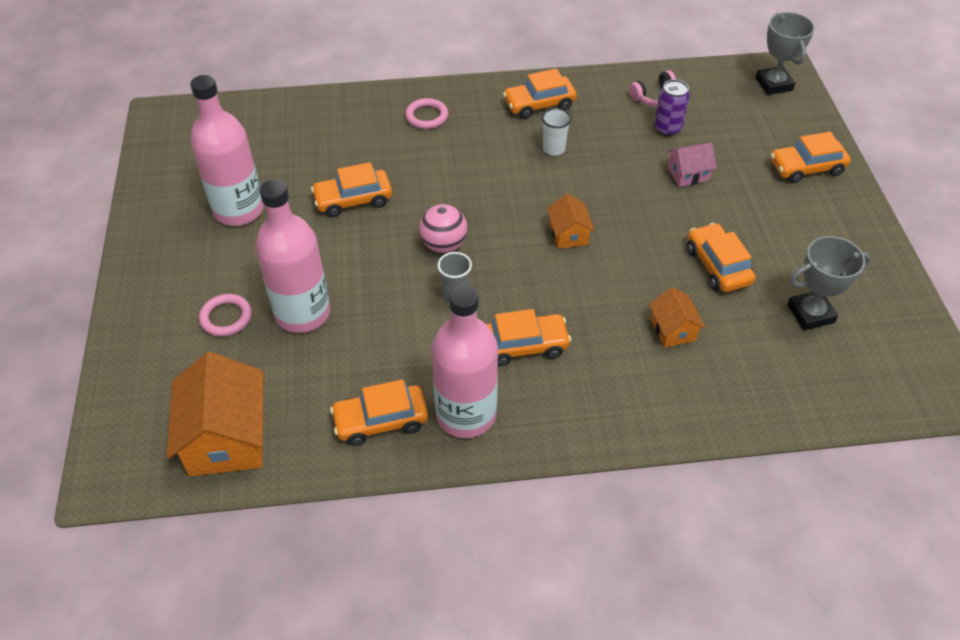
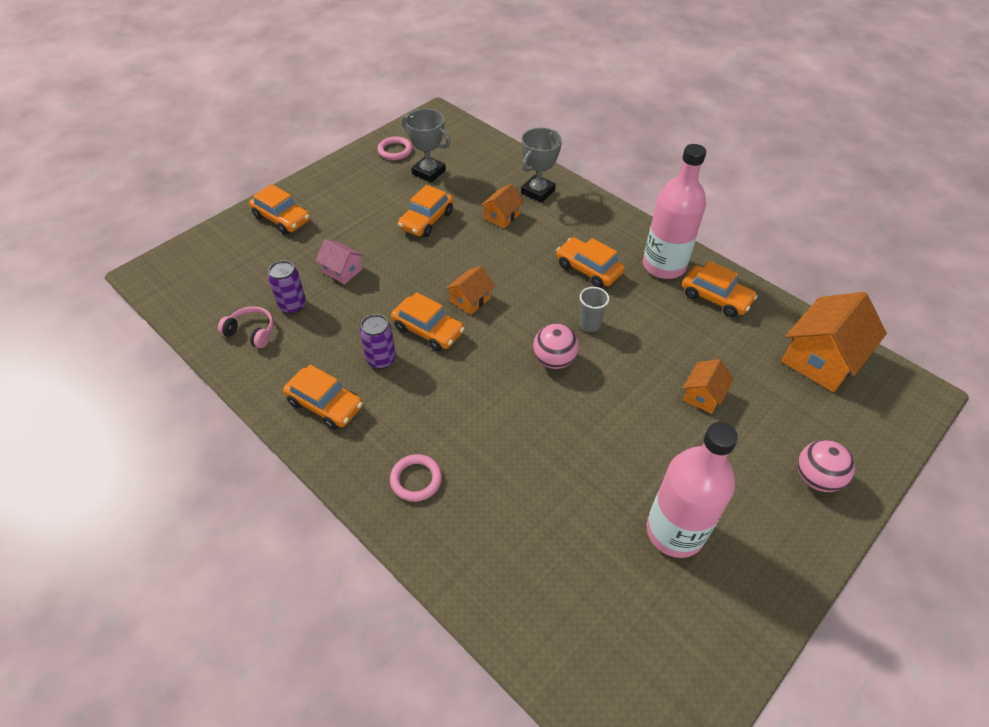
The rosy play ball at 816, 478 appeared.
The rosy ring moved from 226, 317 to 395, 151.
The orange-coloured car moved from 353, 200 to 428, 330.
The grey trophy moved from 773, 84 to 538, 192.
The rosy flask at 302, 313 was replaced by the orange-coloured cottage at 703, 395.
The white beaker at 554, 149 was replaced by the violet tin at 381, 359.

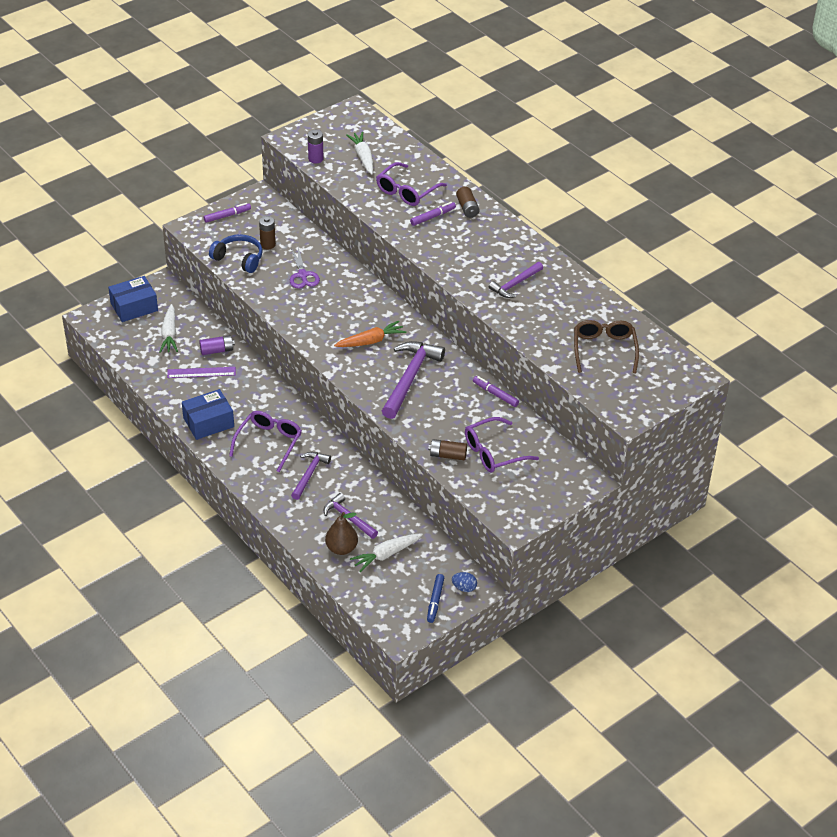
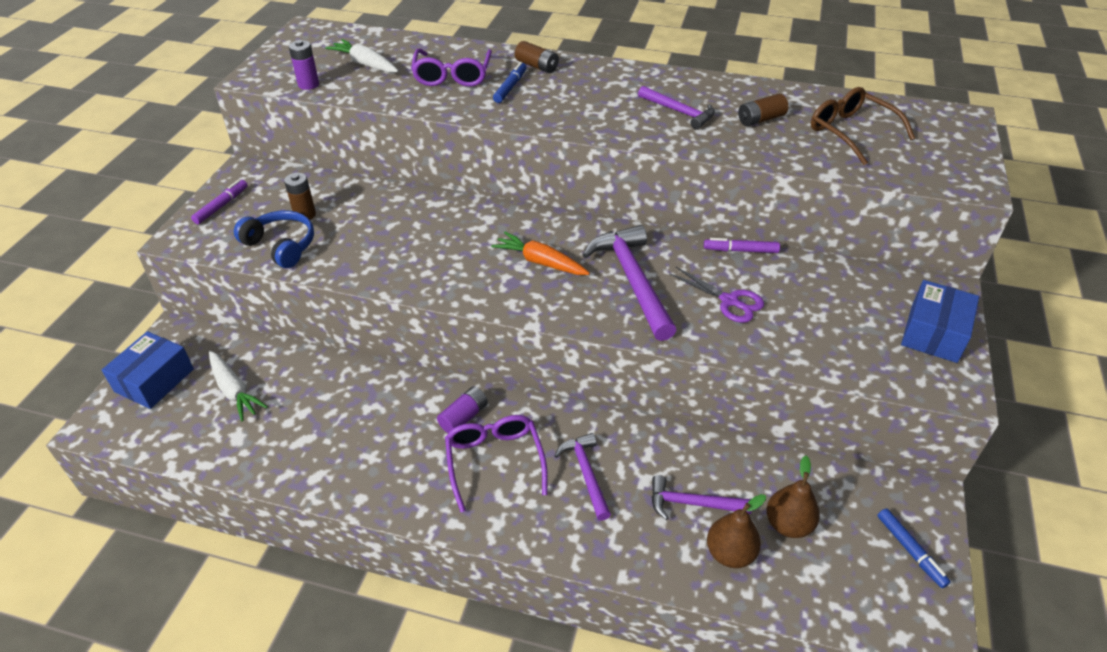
The violet straightedge at 201, 372 disappeared.
The cobalt egg shape at 464, 588 disappeared.
The violet eyeglasses at 493, 452 disappeared.
The cobalt package moved from 208, 422 to 933, 333.
The violet power cell moved from 217, 350 to 464, 417.
The violet shears moved from 302, 275 to 729, 301.
The brown power cell moved from 447, 455 to 760, 119.
The white root vegetable at 386, 554 was replaced by the brown toy pear at 788, 524.
The violet marker at 433, 217 became the cobalt marker at 510, 87.
The cobalt headphones at 239, 259 turned 45 degrees clockwise.
The orange-coloured root vegetable at 370, 341 turned 90 degrees counterclockwise.
The violet claw hammer at 515, 284 turned 60 degrees counterclockwise.

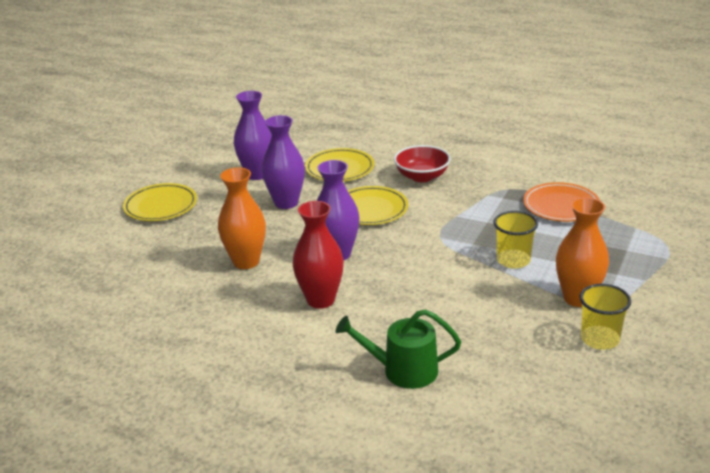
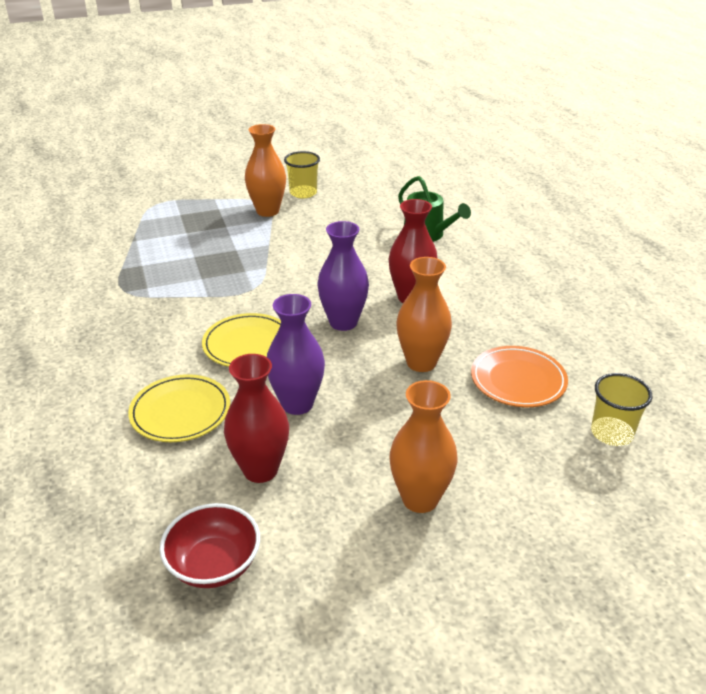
The red deep dish moved from 422, 176 to 214, 564.
The golden beaker moved from 513, 260 to 611, 433.
The orange-coloured dinner plate moved from 561, 206 to 518, 380.
The golden dinner plate at 160, 206 was replaced by the orange-coloured flower vase at 420, 499.
The violet flower vase at 257, 174 became the red flower vase at 260, 470.

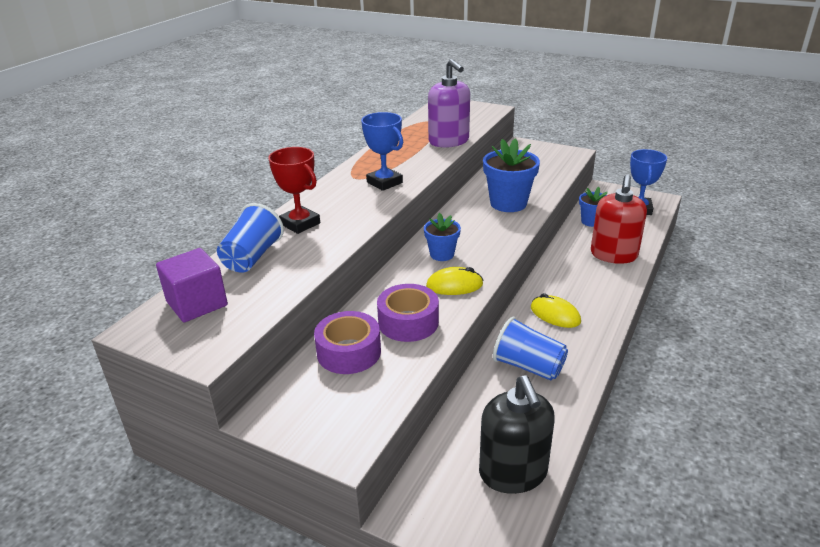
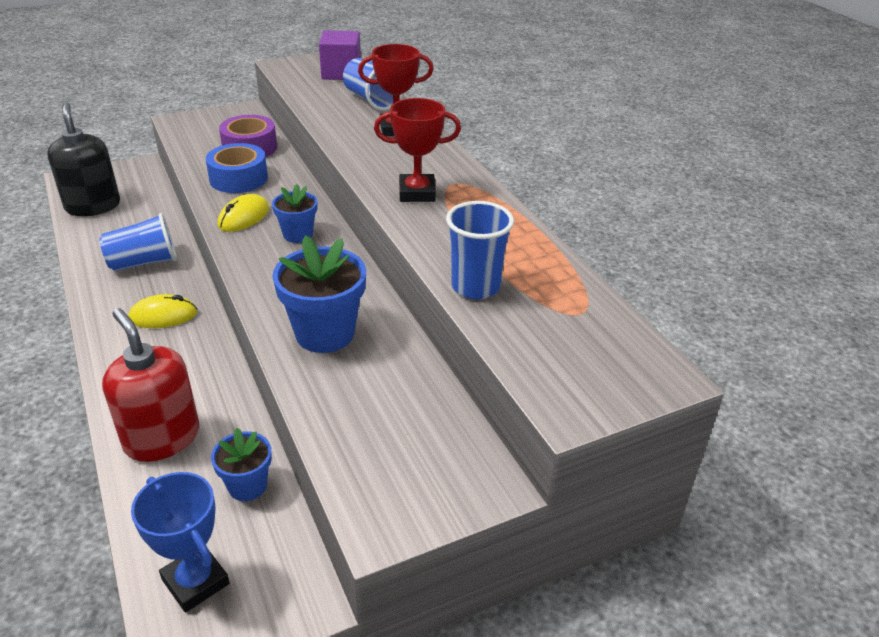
The violet soap pump at 449, 141 was replaced by the cobalt beaker at 475, 287.
The cobalt trophy at 384, 182 became the red trophy at 417, 193.
The violet sticky tape at 408, 322 became the cobalt sticky tape at 238, 178.
The jet-black soap pump at 513, 473 turned 45 degrees clockwise.

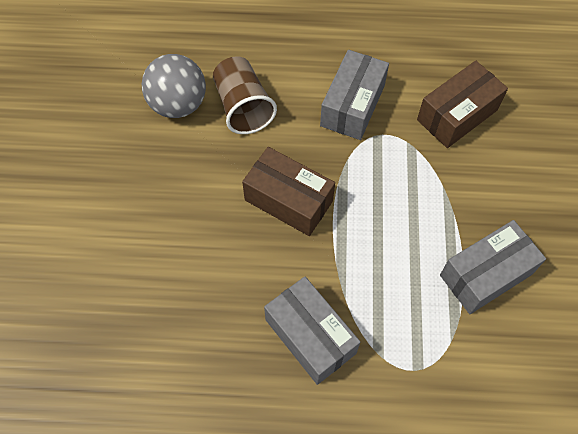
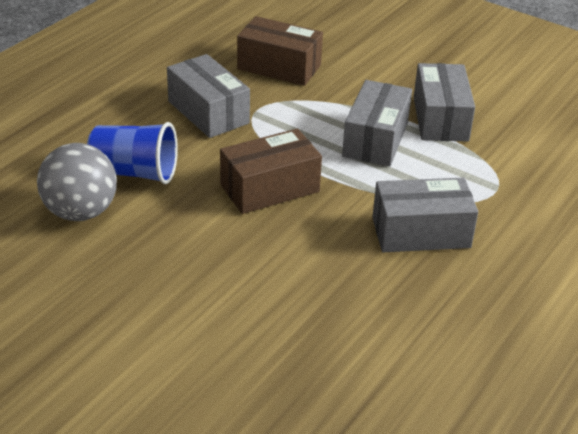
The grey package at 375, 139 appeared.
The brown beaker at 243, 107 became the cobalt beaker at 135, 173.
The brown package at 457, 115 turned 60 degrees counterclockwise.

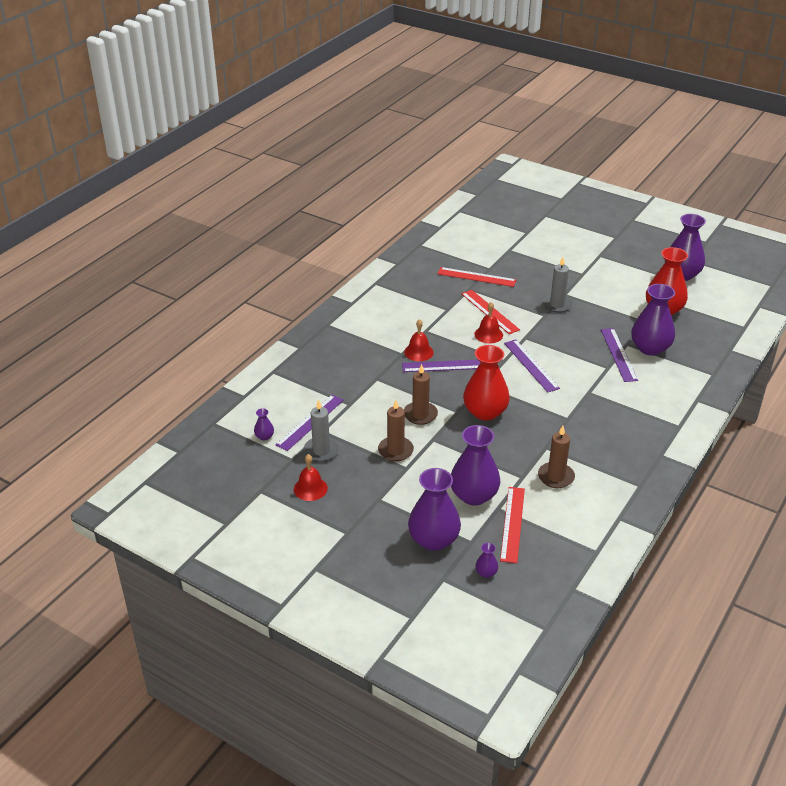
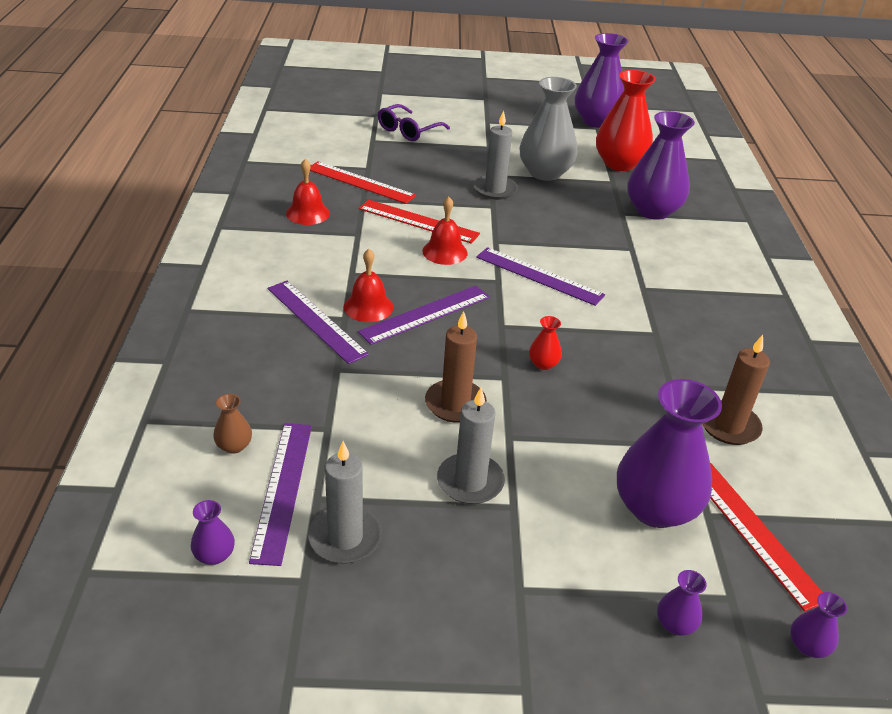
The brown flower vase at 234, 446 appeared.
The violet eyeglasses at 408, 130 appeared.
The grey flower vase at 545, 173 appeared.
The red hand bell moved from 310, 488 to 308, 213.
The violet straightedge moved from 618, 354 to 315, 321.
The brown pillar candle at 395, 450 became the grey pillar candle at 470, 482.
The red straightedge at 476, 277 turned 45 degrees clockwise.
The violet flower vase at 433, 539 changed to 0.42 times the size.
The red flower vase at 485, 412 changed to 0.42 times the size.

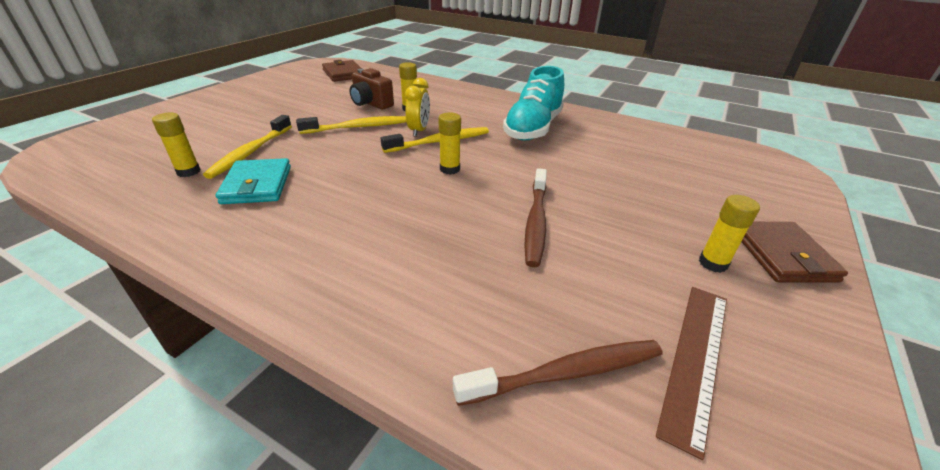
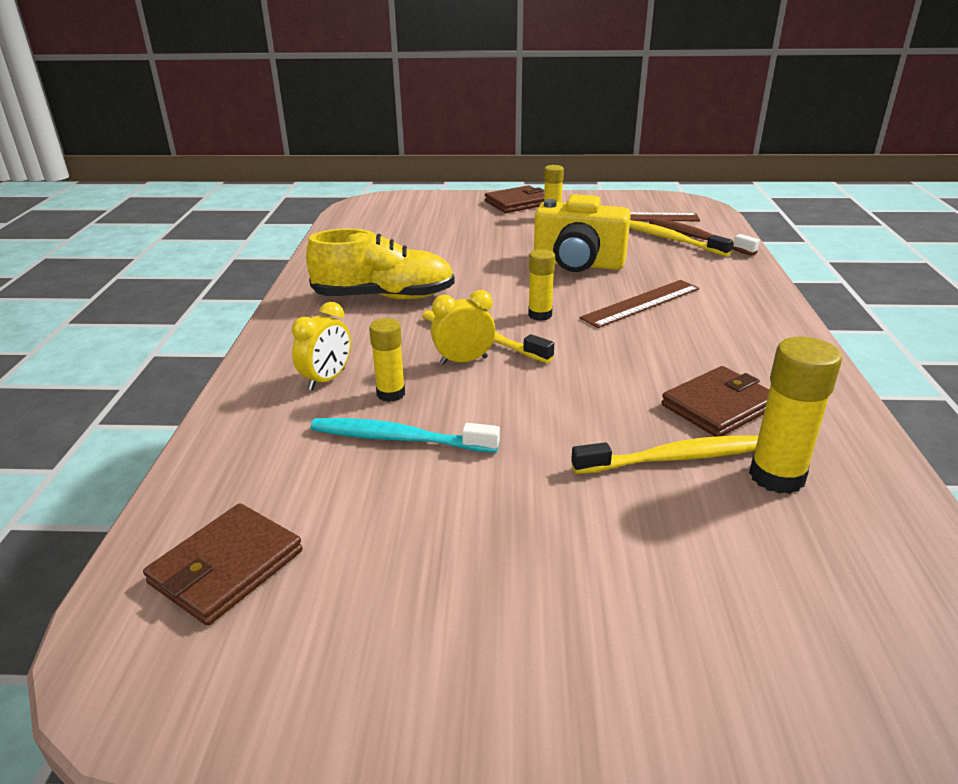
The golden bedside clock at 327, 379 appeared.
The brown straightedge at 641, 303 appeared.
The golden dental brush moved from 358, 127 to 670, 239.
The brown camera at 371, 104 was replaced by the turquoise dental brush at 399, 439.
The brown dental brush at 536, 222 was replaced by the golden camera at 578, 264.
The turquoise wallet at 257, 185 became the brown wallet at 718, 406.
The turquoise lace-up shoe at 533, 128 became the golden lace-up shoe at 384, 297.
The golden stick of glue at 188, 171 changed to 1.57 times the size.

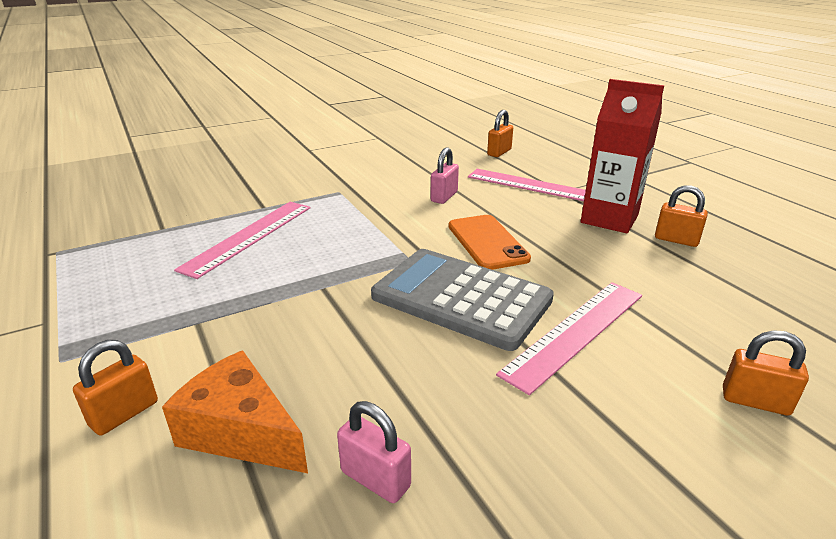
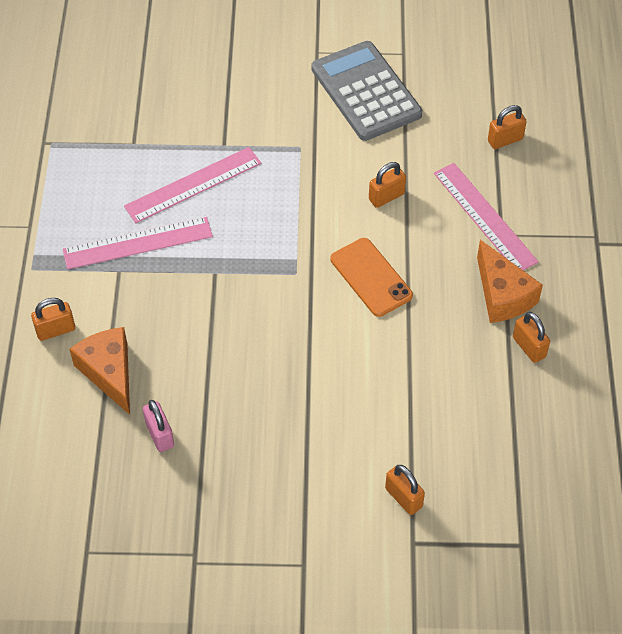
The grey adding machine moved from 461, 298 to 365, 92.
The rosy straightedge moved from 575, 332 to 137, 243.
The red juice carton at 609, 219 was replaced by the orange-coloured cheese at 502, 295.
The rosy small lock at 444, 197 became the orange-coloured small lock at 386, 197.
The orange-coloured phone at 487, 242 turned 45 degrees counterclockwise.

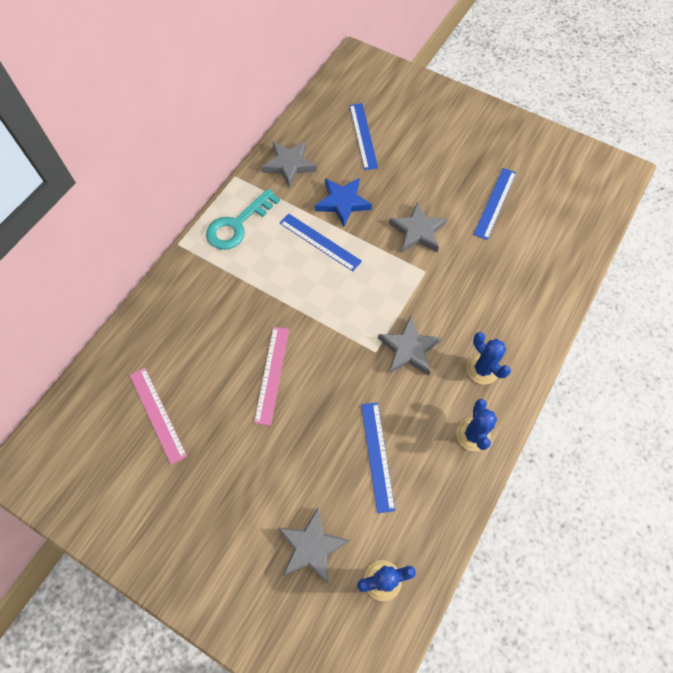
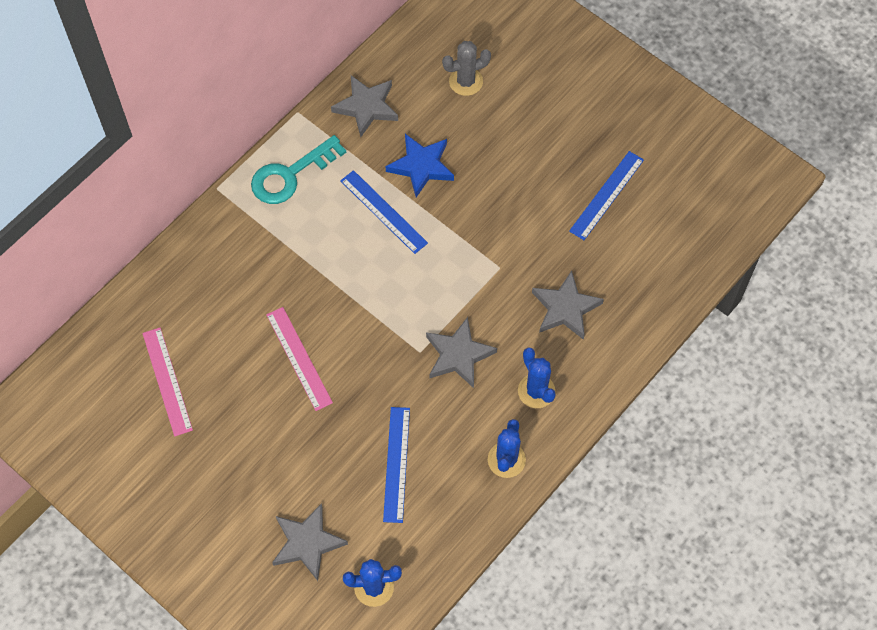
The grey five-pointed star moved from 417, 231 to 565, 308.
The cobalt straightedge at 363, 136 was replaced by the grey cactus at 466, 81.
The rosy straightedge at 272, 374 turned 45 degrees counterclockwise.

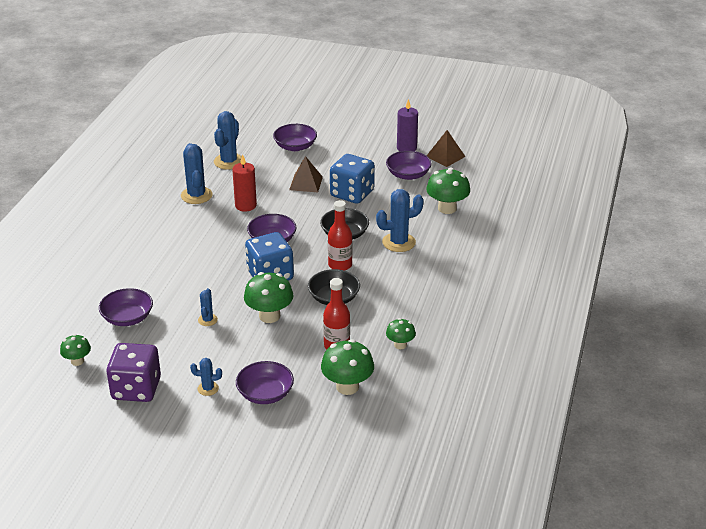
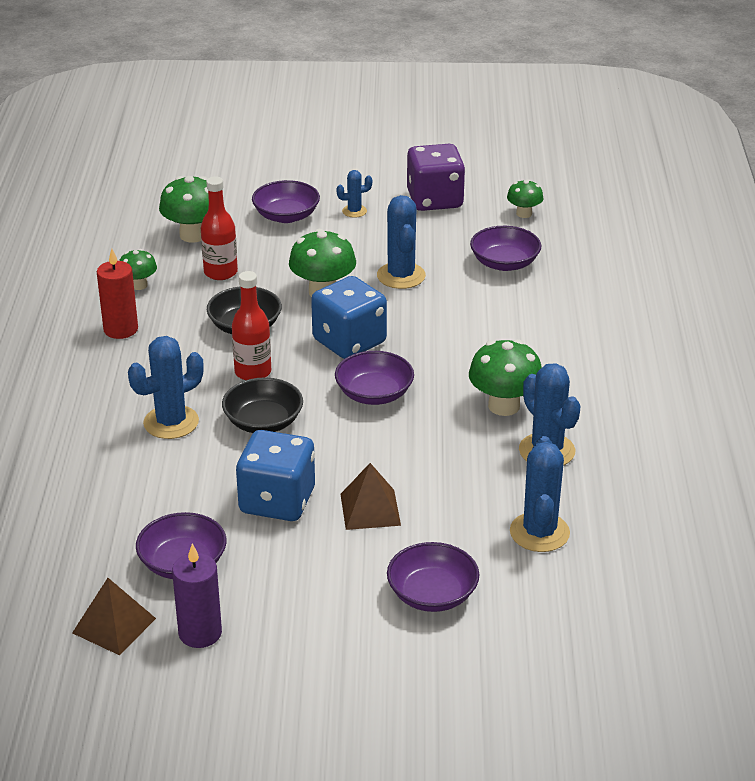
The red pillar candle moved from 245, 205 to 121, 329.
The leaf-green mushroom moved from 447, 208 to 504, 406.
The cobalt cactus at 207, 320 changed to 1.85 times the size.

